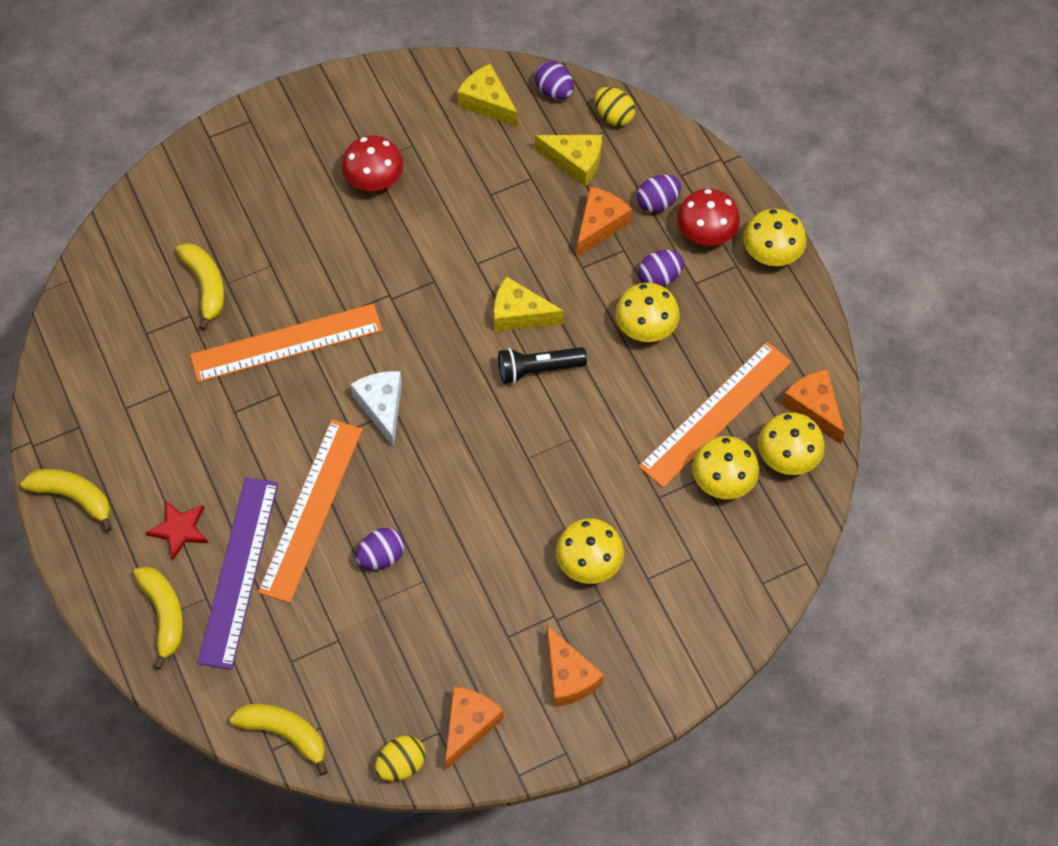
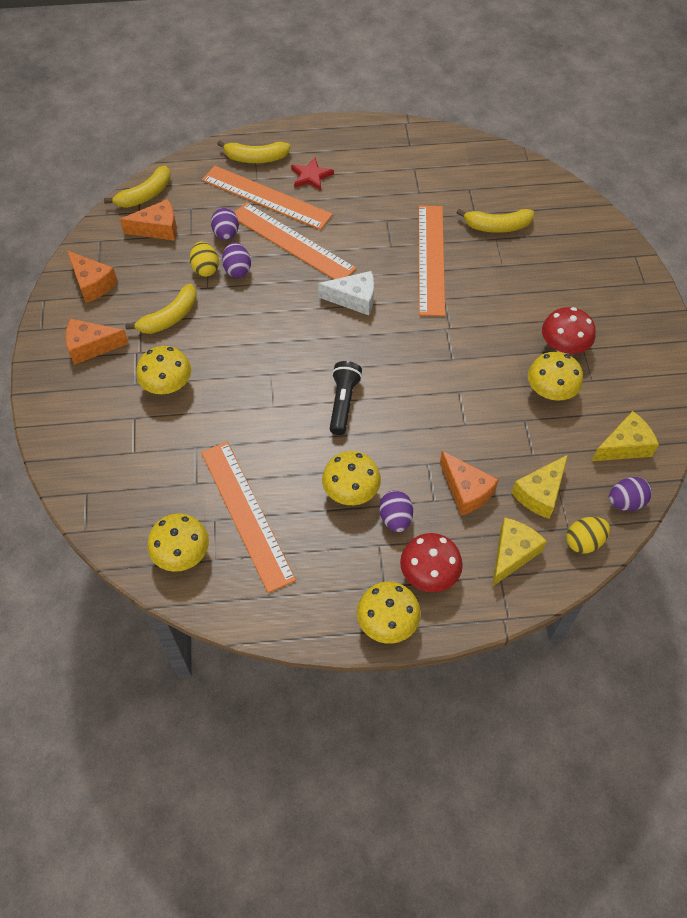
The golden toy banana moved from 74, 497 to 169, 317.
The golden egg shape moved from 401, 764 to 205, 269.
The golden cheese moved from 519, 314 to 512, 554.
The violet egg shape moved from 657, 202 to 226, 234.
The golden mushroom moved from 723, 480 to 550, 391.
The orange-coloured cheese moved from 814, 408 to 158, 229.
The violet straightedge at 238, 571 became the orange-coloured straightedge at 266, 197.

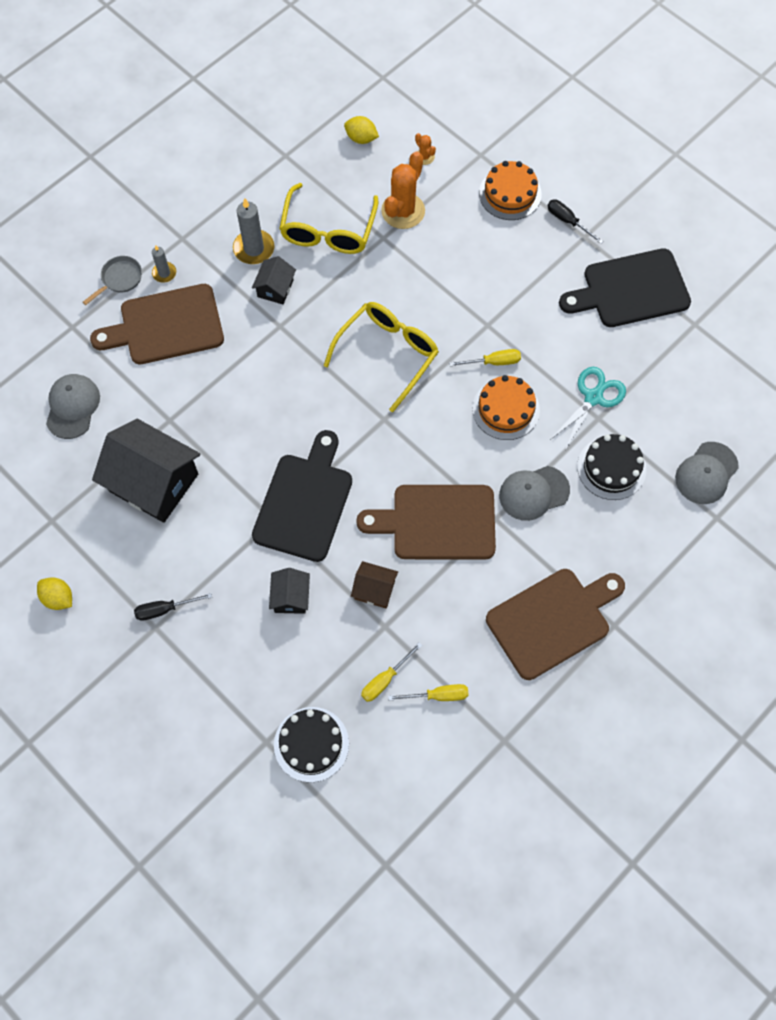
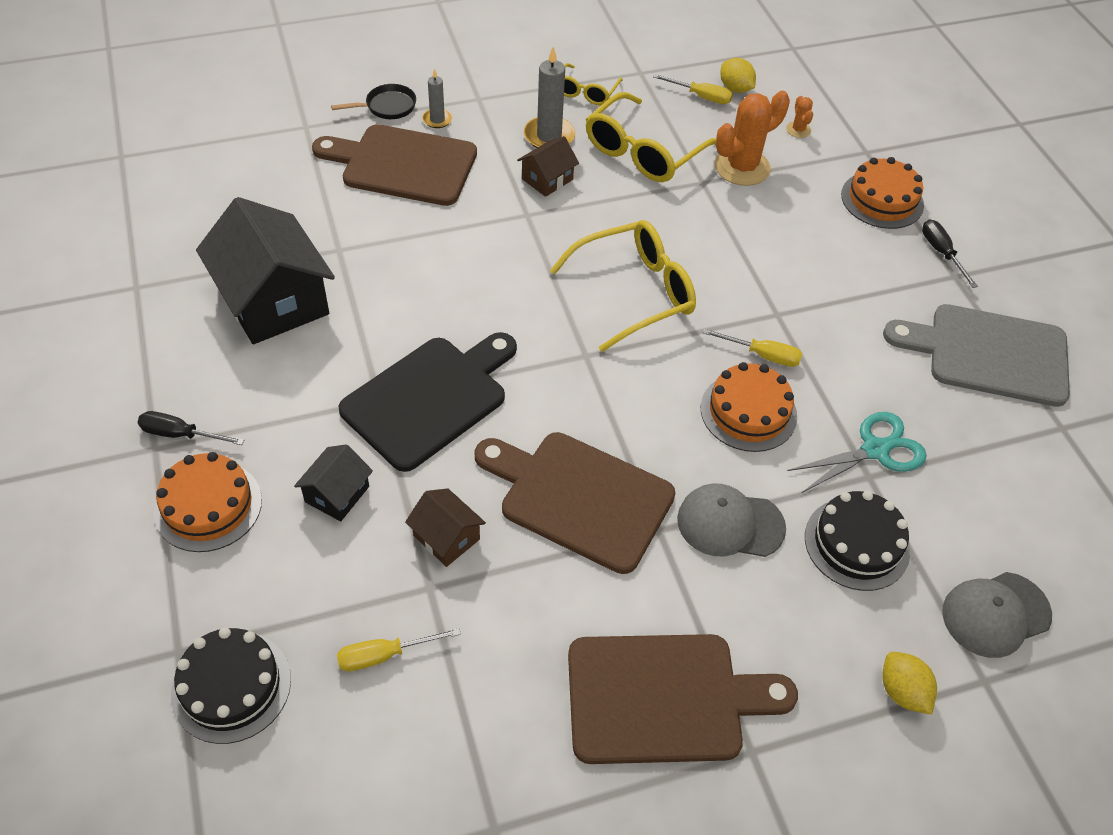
The grey cap at 72, 407 disappeared.
The orange-coloured layer cake at 208, 506 appeared.
The golden eyeglasses at 586, 92 appeared.
The golden citrus fruit moved from 58, 598 to 902, 692.
The golden hand screwdriver moved from 438, 695 to 701, 96.
The grey frying pan at 119, 279 became the jet-black frying pan at 387, 107.
The jet-black cottage at 275, 288 became the brown cottage at 547, 179.
The jet-black chopping board at 631, 290 became the grey chopping board at 989, 354.

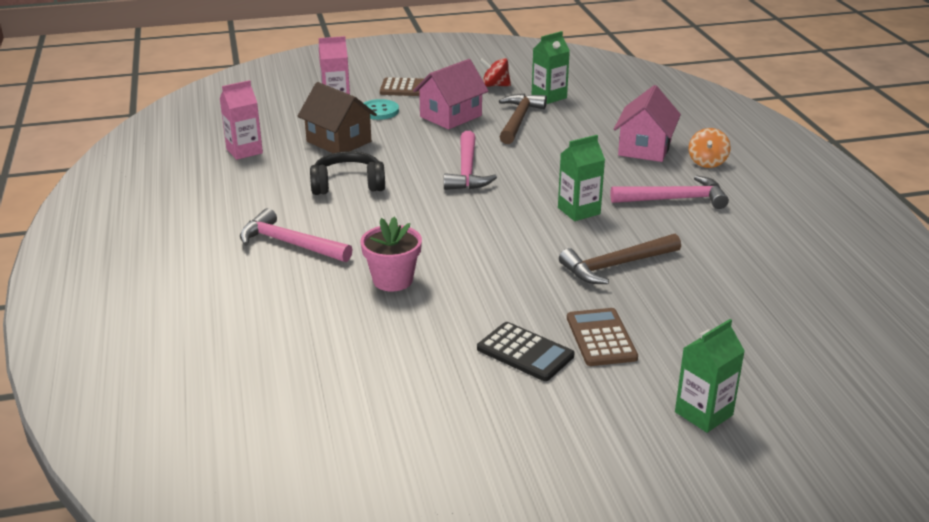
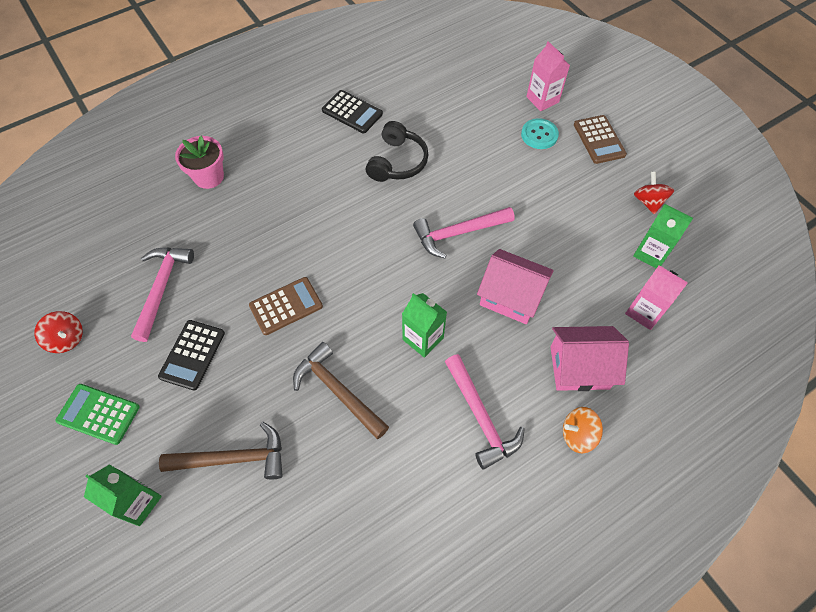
The brown cottage at 338, 141 disappeared.
The red toy top at 67, 339 appeared.
The leaf-green adding machine at 98, 414 appeared.
The jet-black adding machine at 352, 112 appeared.
The rosy juice carton moved from 244, 151 to 644, 312.
The rosy claw hammer moved from 290, 244 to 162, 288.
The rosy flower pot moved from 392, 280 to 209, 177.
The rosy cottage moved from 450, 116 to 510, 297.
The brown claw hammer moved from 518, 120 to 233, 458.
The brown adding machine moved from 601, 338 to 286, 306.
The jet-black headphones at 348, 185 turned 45 degrees clockwise.

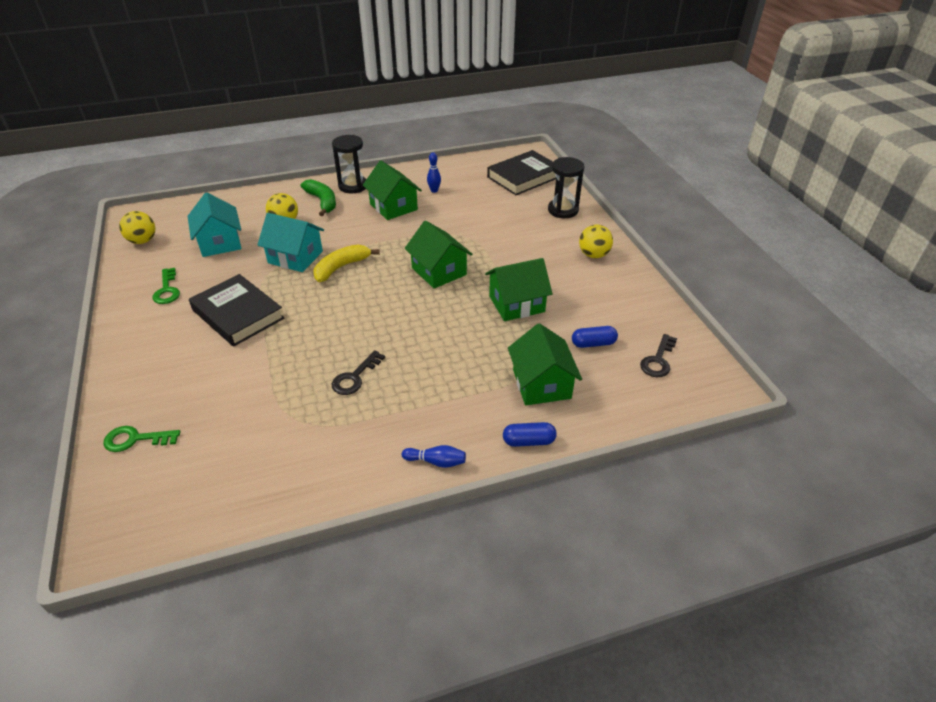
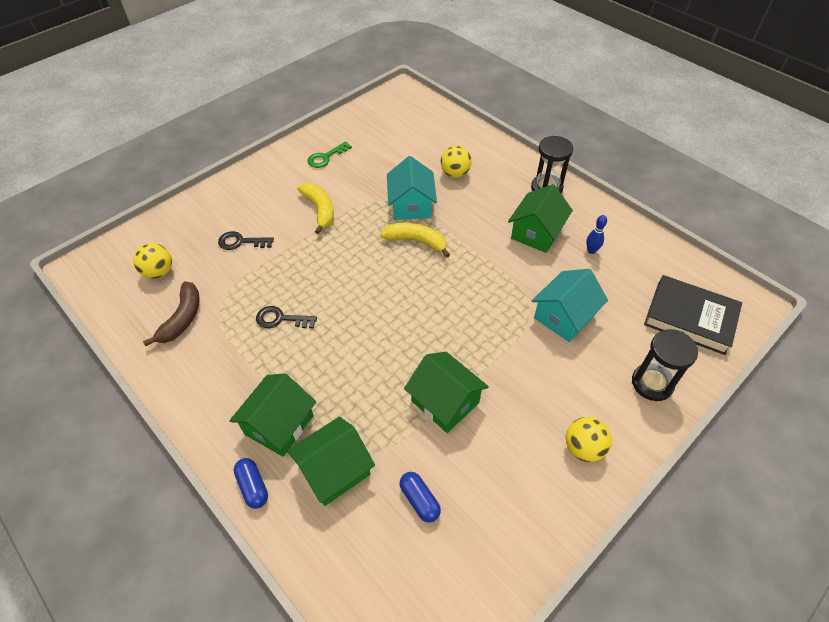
The leaf-green key at 135, 439 disappeared.
The leaf-green toy banana at 322, 202 disappeared.
The cobalt bowling pin at 436, 461 disappeared.
The brown toy banana at 182, 318 appeared.
The golden play ball moved from 143, 241 to 159, 272.
The turquoise cottage moved from 220, 242 to 564, 316.
The leaf-green cottage moved from 439, 271 to 279, 424.
The jet-black key moved from 658, 360 to 241, 242.
The jet-black hardcover at 238, 314 was replaced by the golden toy banana at 320, 210.

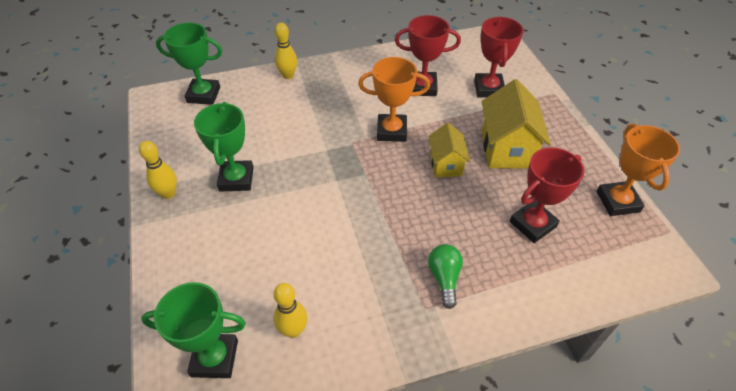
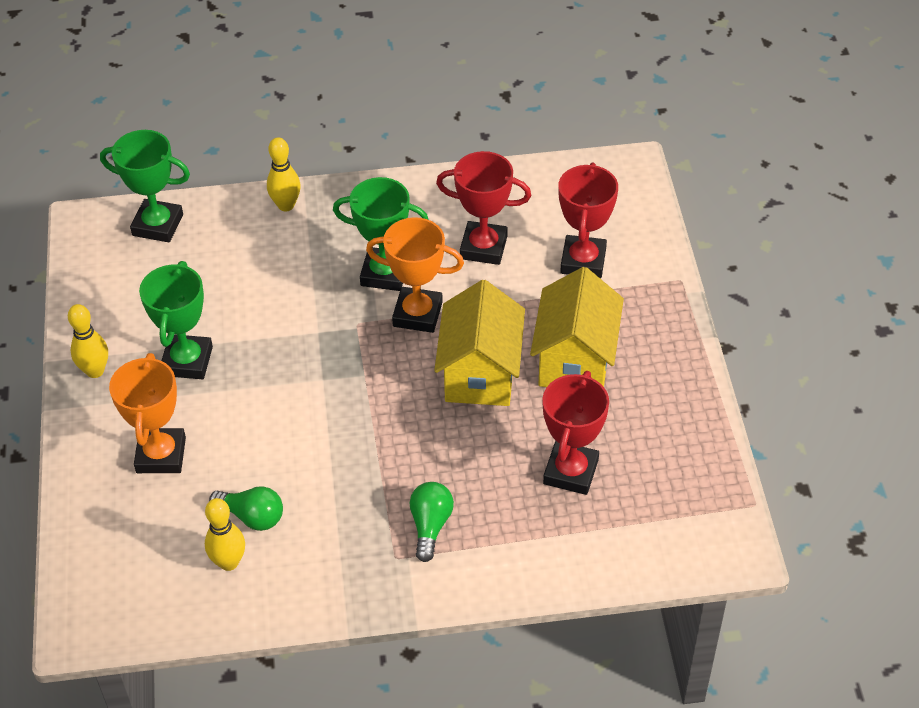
The leaf-green lightbulb at 252, 516 appeared.
The leaf-green trophy moved from 215, 358 to 384, 273.
The orange-coloured trophy moved from 617, 201 to 161, 455.
The red trophy at 532, 224 turned 45 degrees counterclockwise.
The golden cottage at 446, 164 changed to 1.64 times the size.

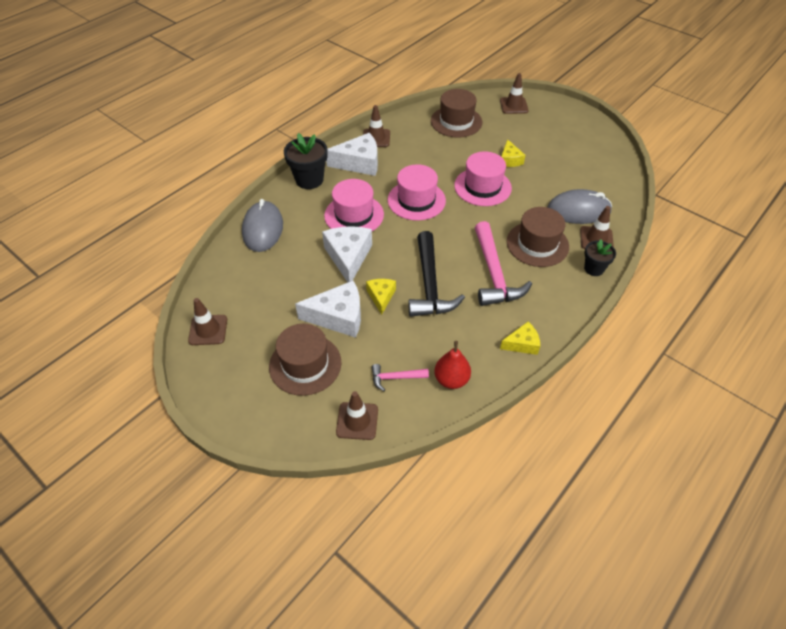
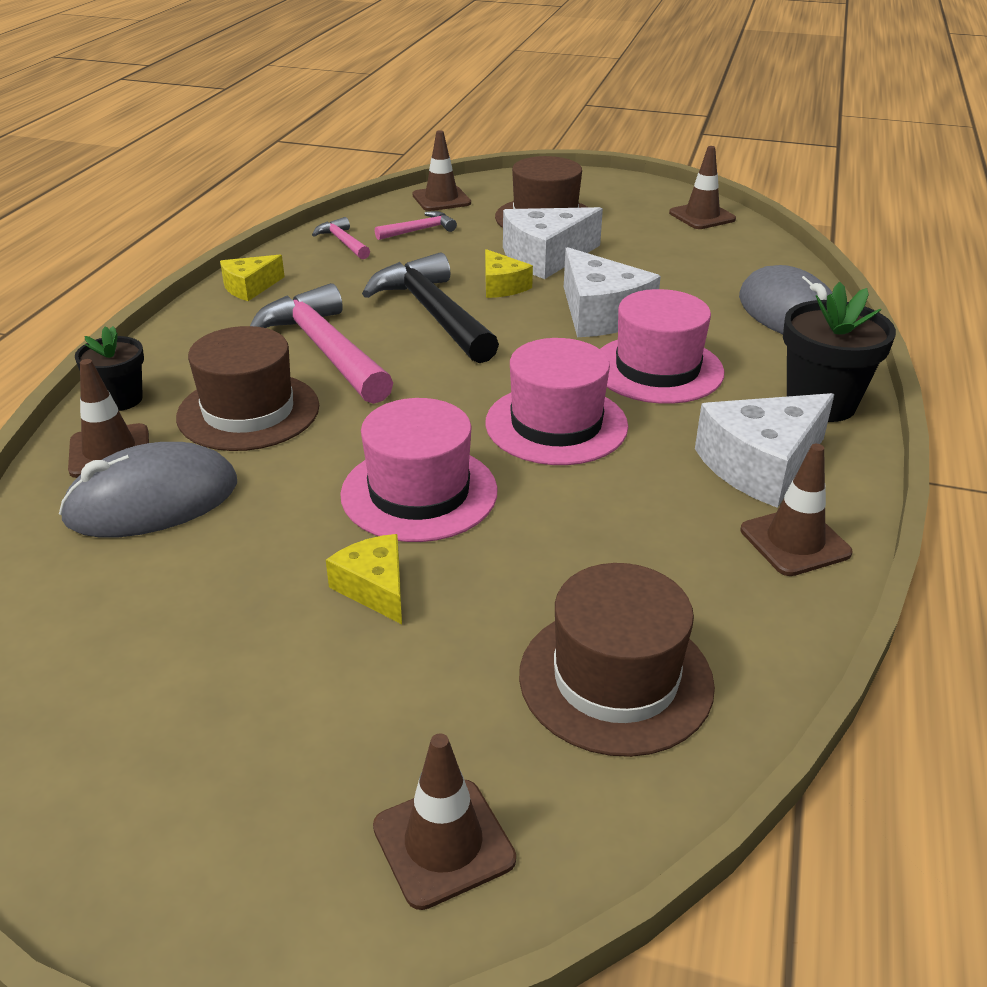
The red toy pear at 451, 379 was replaced by the rosy claw hammer at 343, 242.

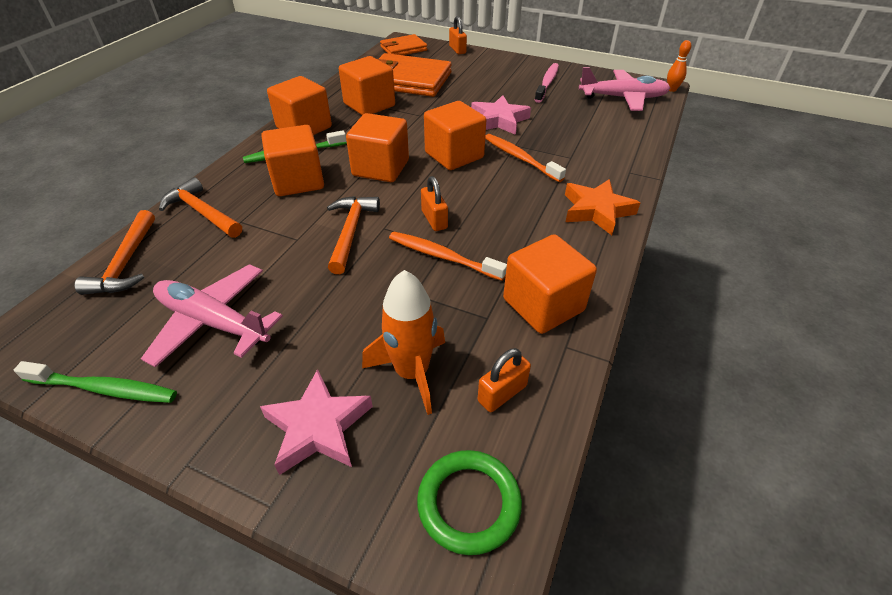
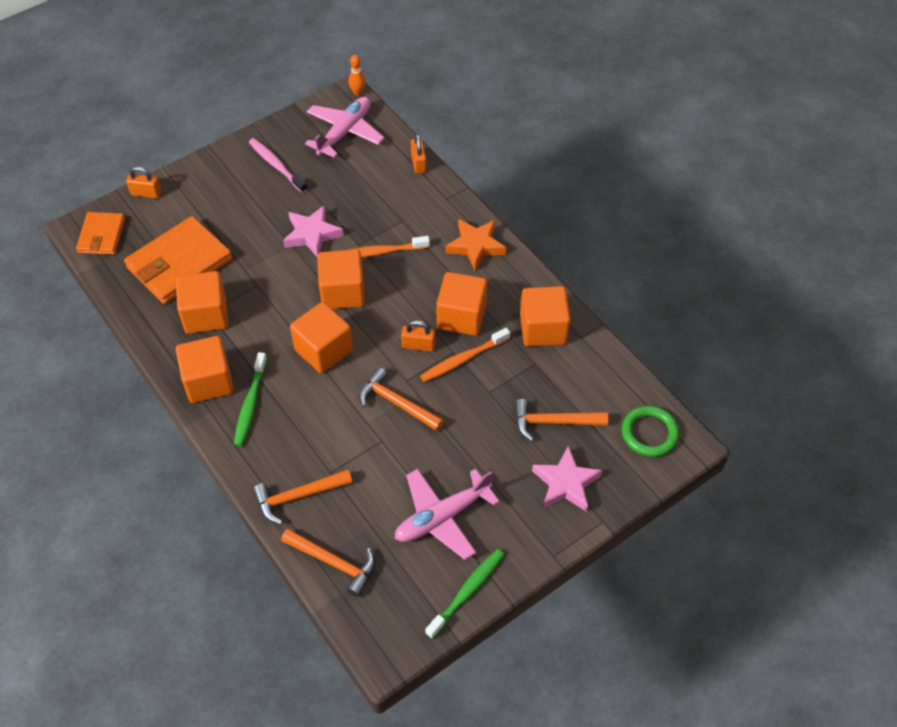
The orange-coloured block moved from 298, 181 to 461, 316.
The orange-coloured small lock moved from 502, 393 to 418, 163.
The orange-coloured rocket at 411, 372 was replaced by the orange-coloured claw hammer at 554, 422.

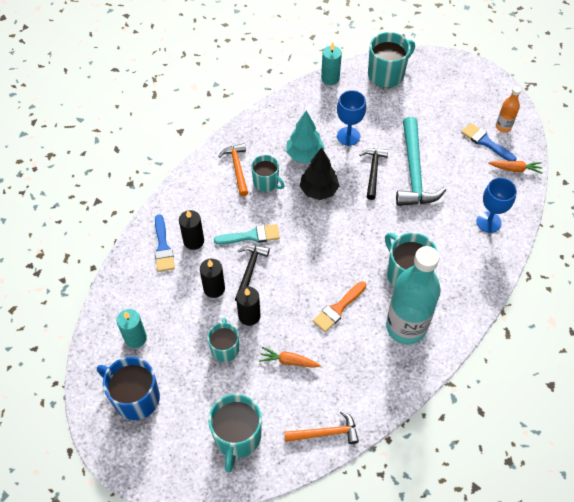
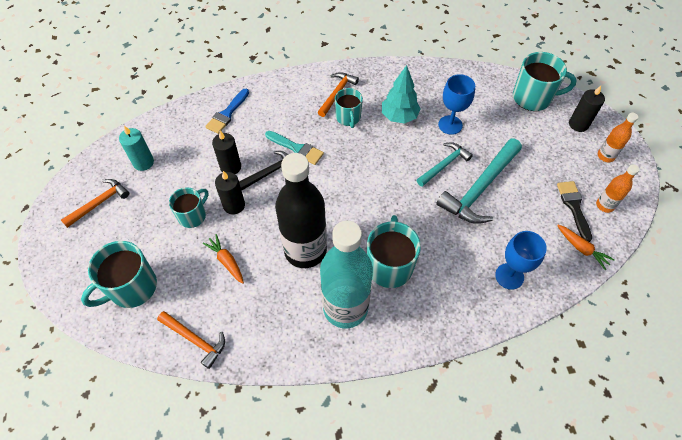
The jet-black tree at 318, 190 disappeared.
The turquoise pillar candle at 330, 78 disappeared.
The orange-coloured flask at 605, 156 appeared.
The jet-black pillar candle moved from 193, 241 to 578, 124.
The cobalt mug at 135, 397 was replaced by the orange-coloured claw hammer at 99, 203.
The orange-coloured brush at 338, 308 was replaced by the jet-black flask at 305, 250.
The jet-black claw hammer at 373, 171 became the turquoise claw hammer at 444, 165.
The cobalt brush at 485, 142 became the jet-black brush at 574, 207.

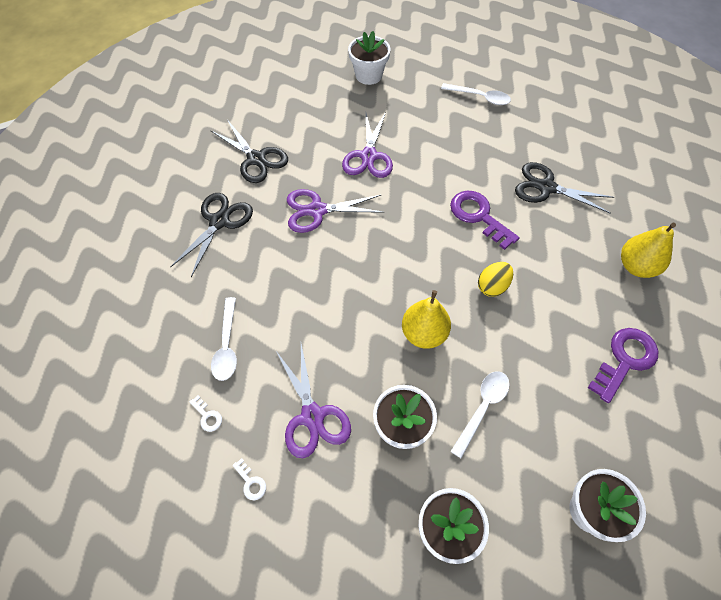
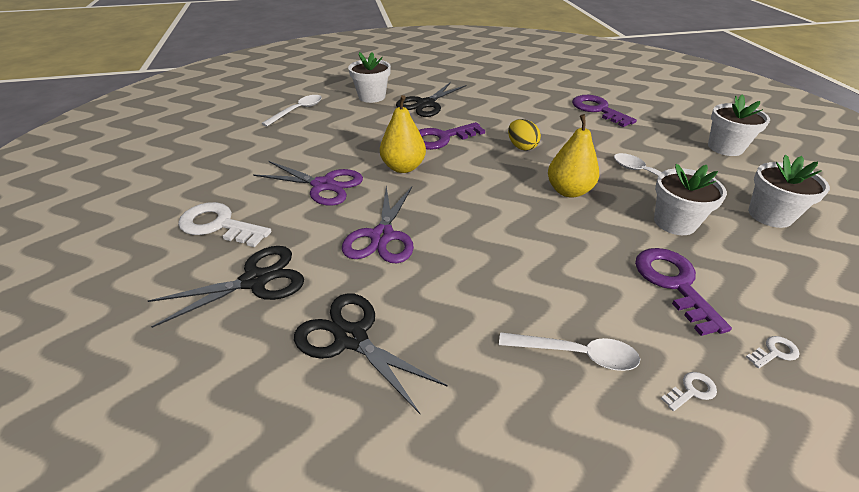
The white key at 219, 225 appeared.
The white flower pot moved from 368, 75 to 372, 96.
The golden toy pear moved from 636, 266 to 403, 167.
The violet shears at 312, 417 was replaced by the violet key at 674, 283.

